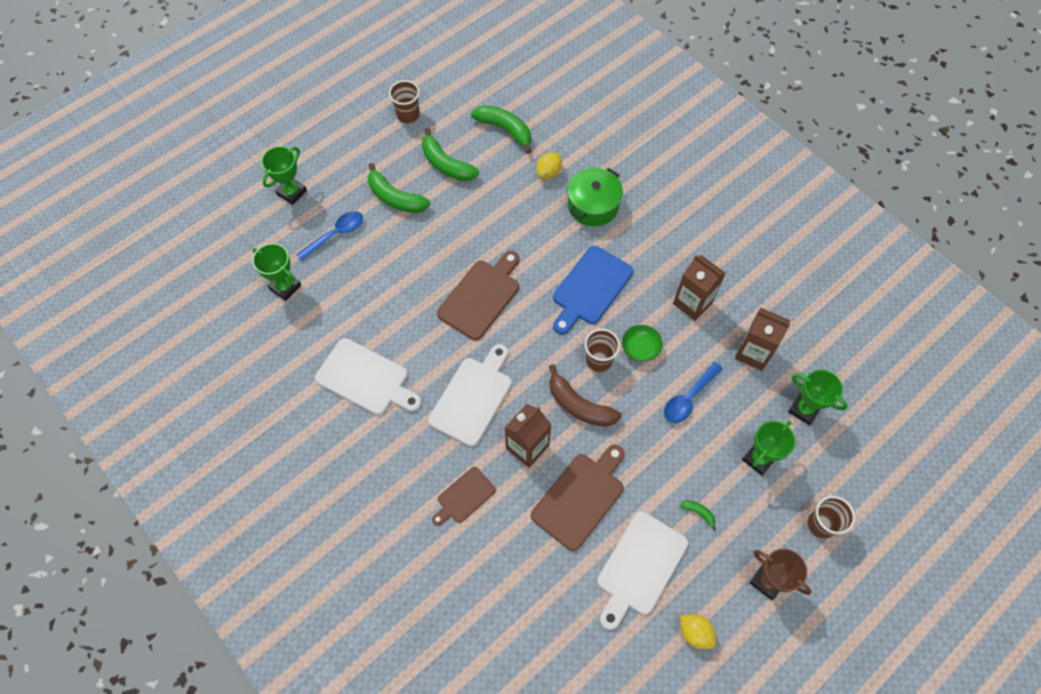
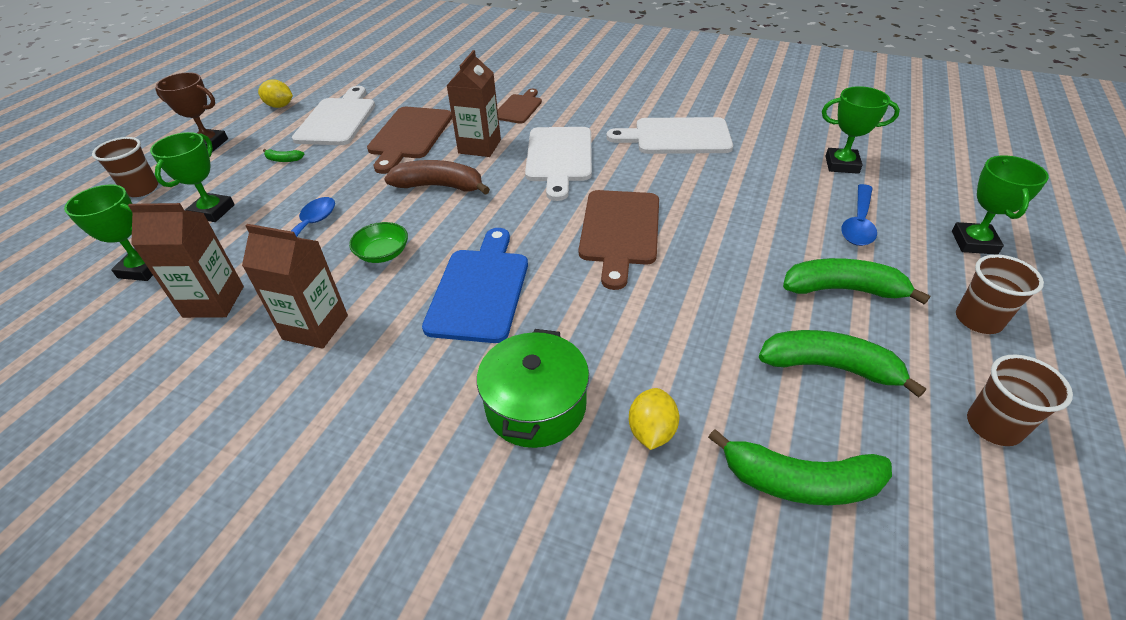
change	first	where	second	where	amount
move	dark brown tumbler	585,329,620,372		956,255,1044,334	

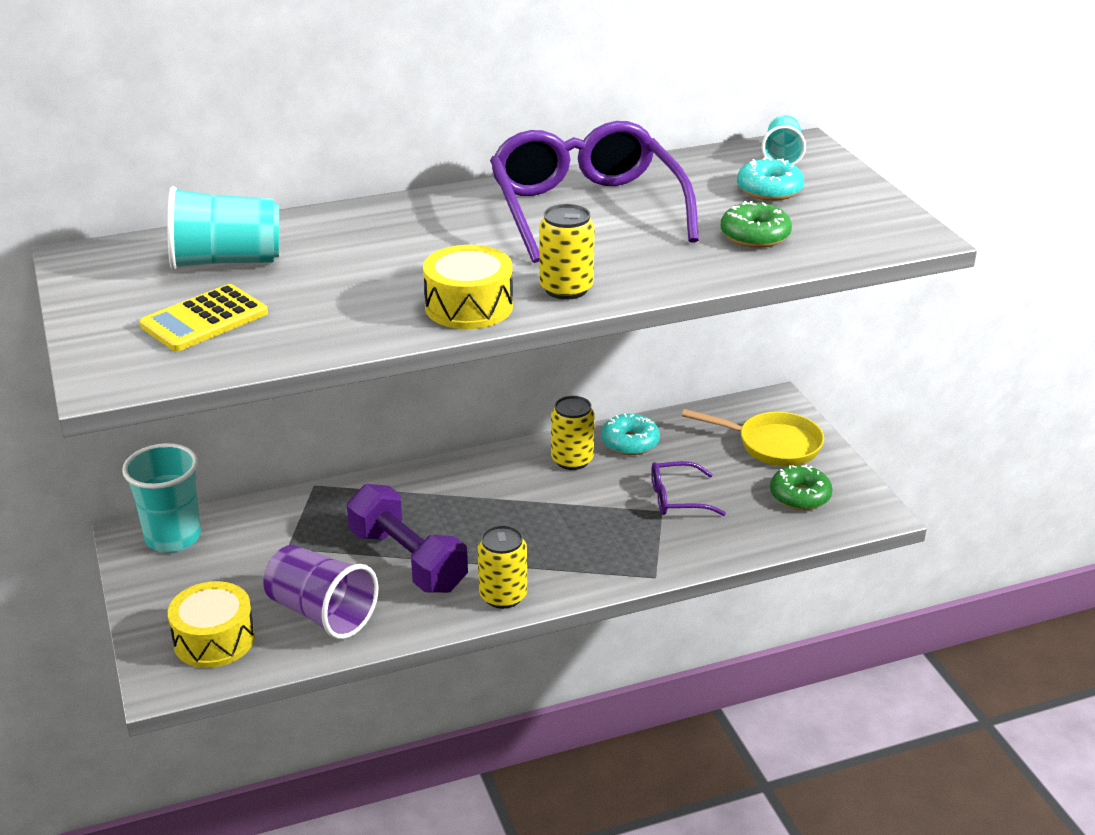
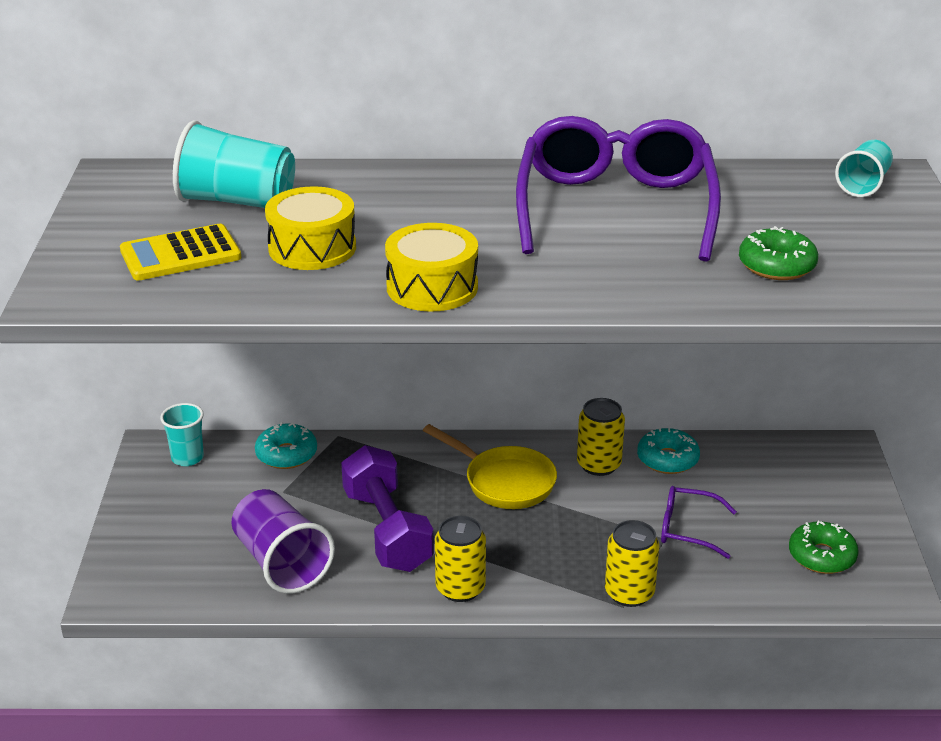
change	first	where	second	where	amount
resize	teal tumbler	122,443,201,553		160,403,204,466	x0.60
move	bright yellow toy drum	168,581,255,668		265,186,356,270	
move	bright yellow soda can	539,204,595,300		605,520,659,607	
move	bright yellow frying pan	682,409,824,466		423,424,557,509	
move	teal glazed donut	737,157,804,201		255,422,317,469	

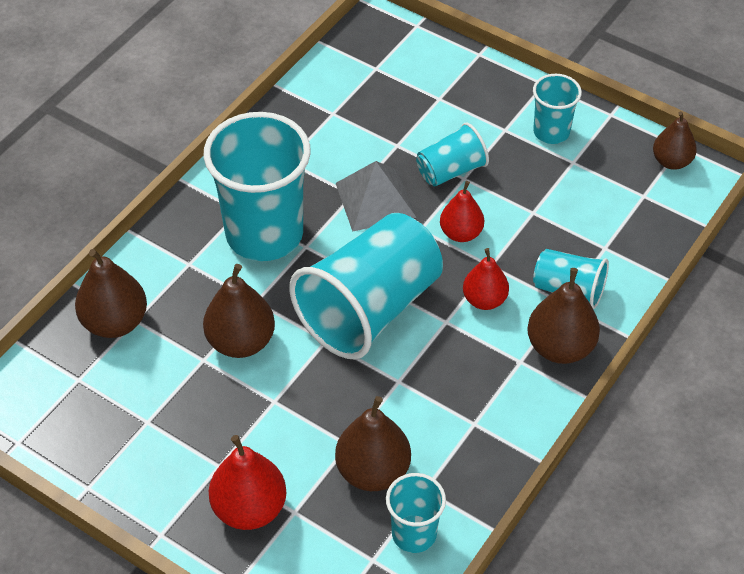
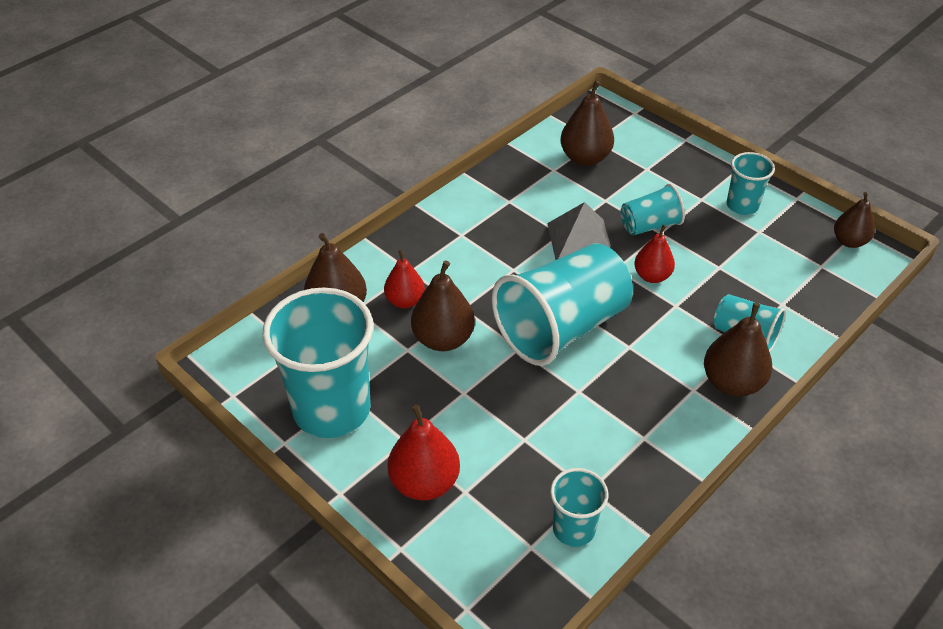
change	first	where	second	where	amount
move	teal tumbler	204,112,311,261		262,287,373,438	
move	dark brown pear	335,396,411,491		560,81,614,166	
move	crimson pear	463,248,509,310		384,249,425,308	

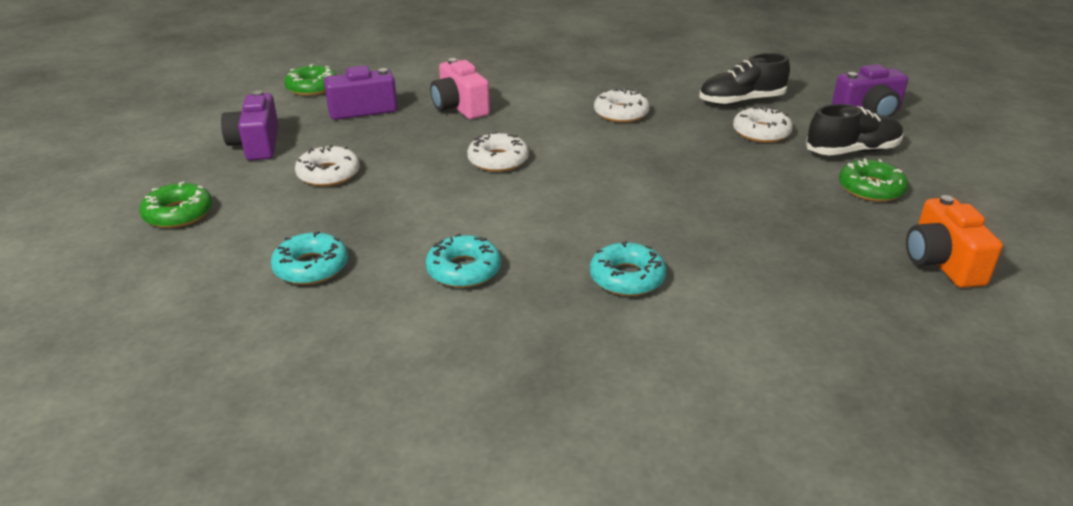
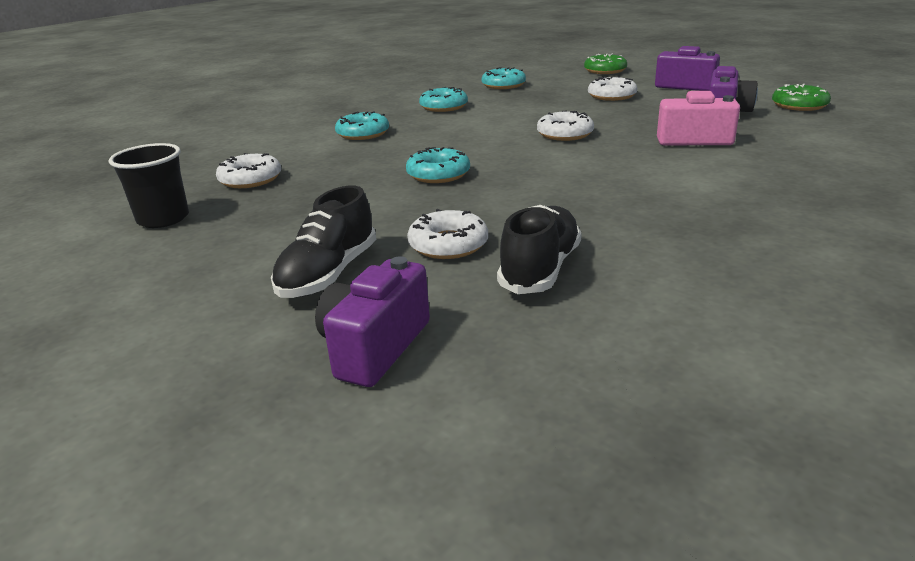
change	first	where	second	where	amount
move	pure white glazed donut	594,88,650,123		216,153,281,188	
delete	leaf-green glazed donut	839,158,908,202			
replace	bright orange photo camera	906,195,1003,288	jet-black tumbler	109,143,189,228	
insert			teal glazed donut	406,147,470,183	

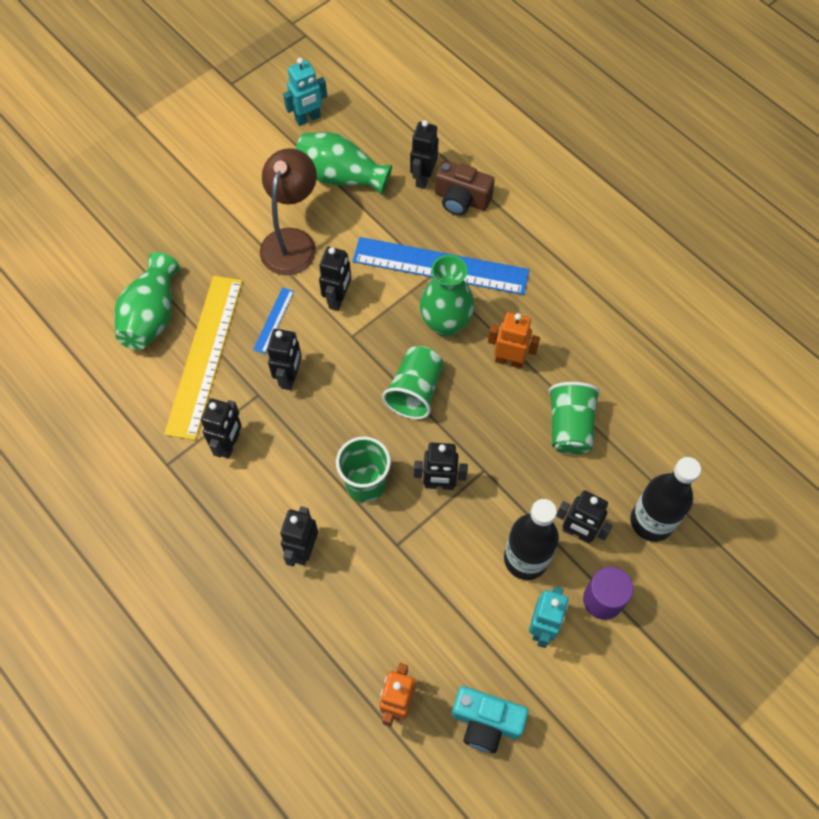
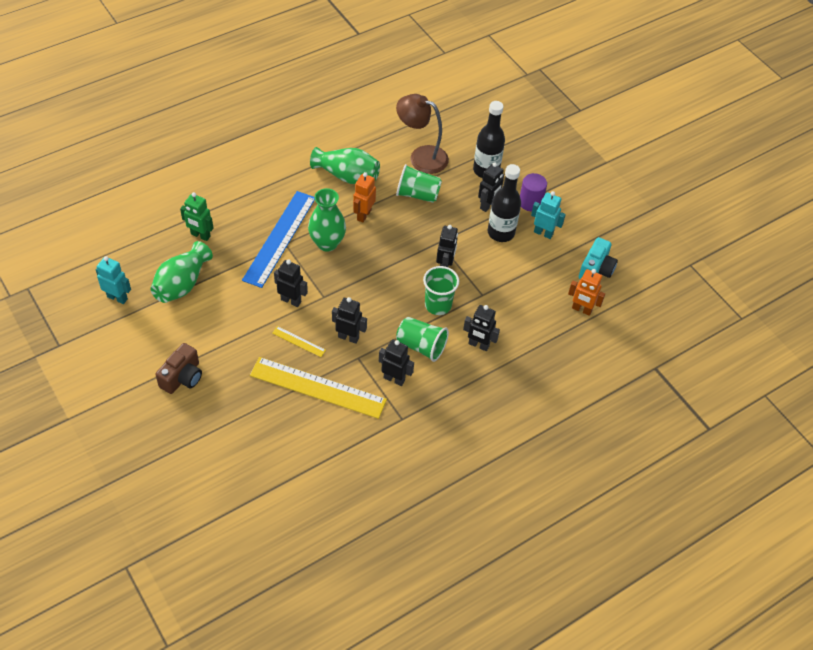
change	first	where	second	where	amount
move	leaf-green vase	114,252,180,350		310,147,380,184	
recolor	blue ruler	253,287,294,354	bright yellow ruler	272,326,326,357	
move	dark brown reading lamp	260,148,317,275		396,94,449,174	
rotate	teal robot	283,58,327,126		96,256,131,304	45 degrees counterclockwise
move	leaf-green tumbler	382,346,444,419		396,317,449,362	
recolor	jet-black robot	410,120,439,189	leaf-green robot	180,192,213,241	
move	dark brown photo camera	435,160,495,216		155,343,202,394	

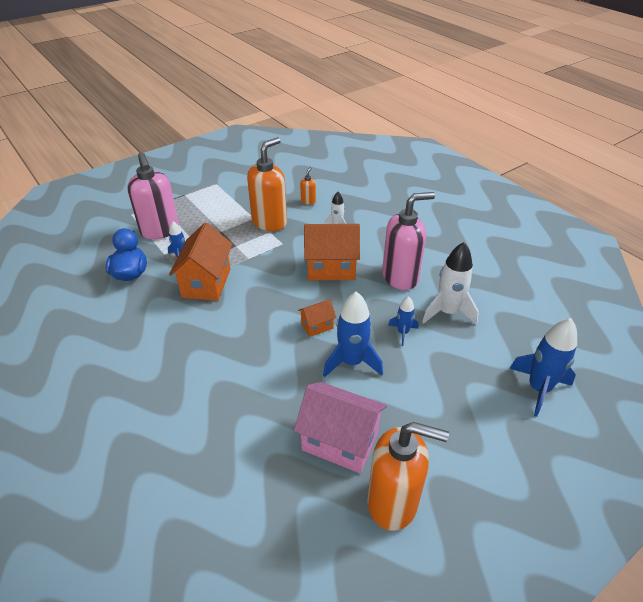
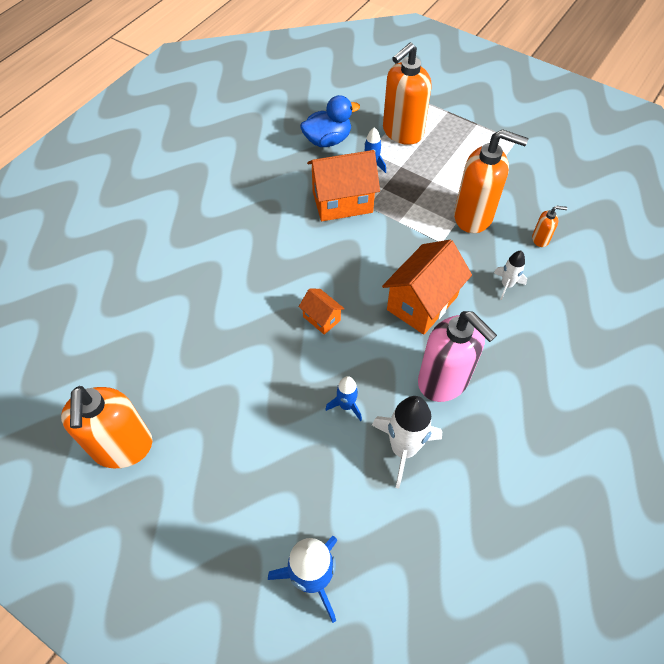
change	first	where	second	where	amount
recolor	rosy soap dispenser	127,152,179,239	bright orange soap dispenser	383,43,431,145	
delete	rosy house	294,382,387,473			
rotate	bright orange house	304,224,360,280		382,240,472,334	60 degrees clockwise
delete	blue spaceship	323,292,383,377			

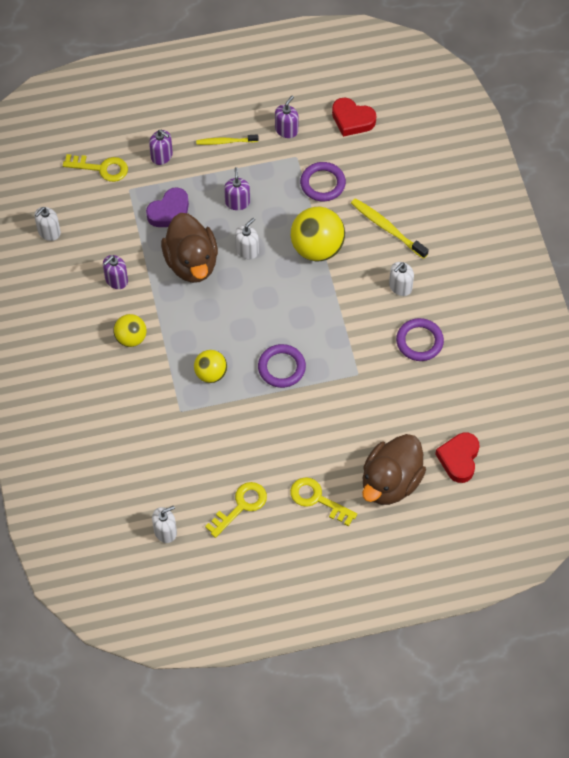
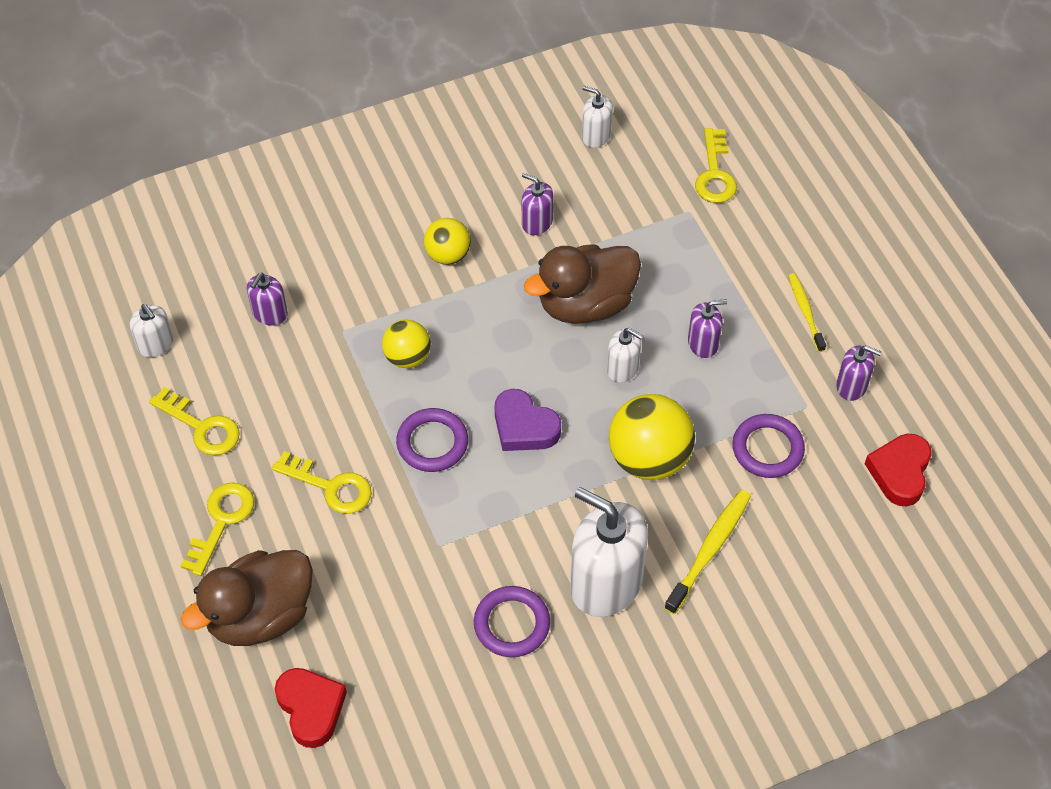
change	first	where	second	where	amount
move	violet heart	146,187,189,227		495,389,561,451	
move	violet soap dispenser	149,130,173,165		247,273,288,326	
rotate	dark brown rubber duck	362,434,426,505		180,550,313,646	60 degrees counterclockwise
resize	pure white soap dispenser	389,262,414,296		570,487,648,617	x2.04
rotate	crimson heart	435,432,479,483		275,668,347,748	60 degrees clockwise
insert			bright yellow latchkey	272,451,372,514	

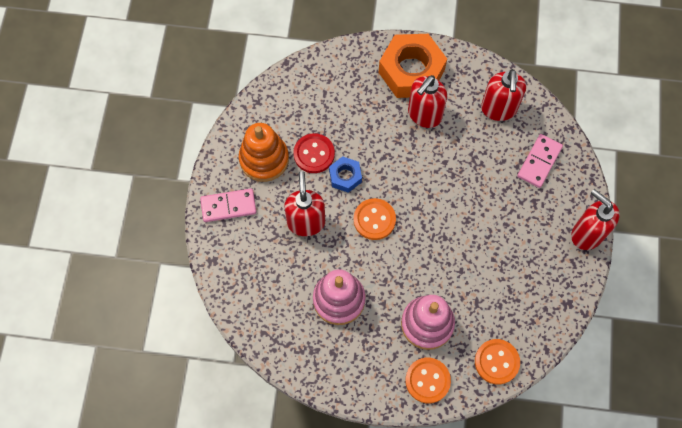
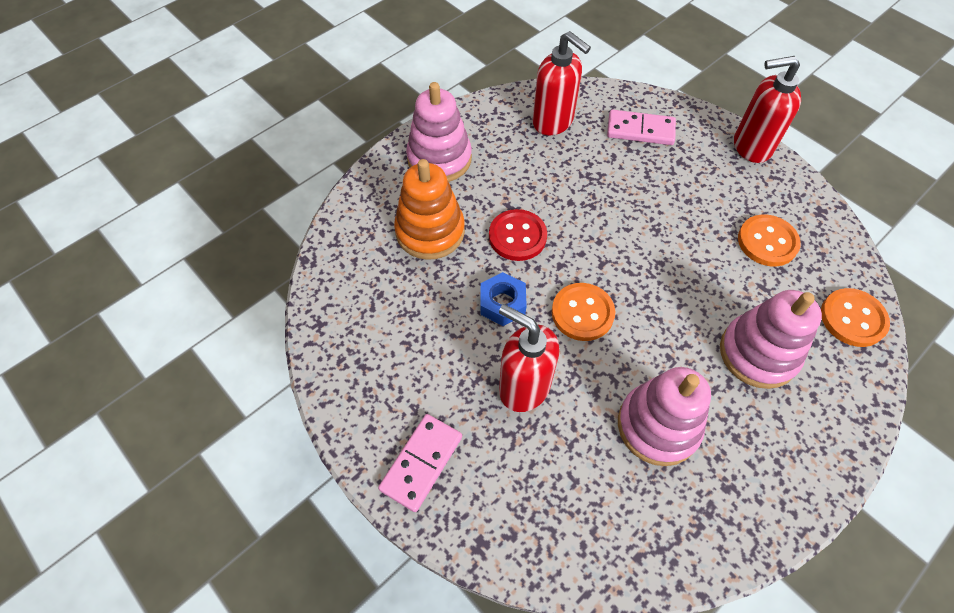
change	first	where	second	where	amount
move	bright orange stacking rings	239,123,289,182		394,159,465,260	
move	crimson shirt button	293,133,335,173		489,209,547,261	
replace	bright orange hexagon nut	379,34,447,98	rosy stacking rings	406,82,472,182	
move	bright orange shirt button	405,358,451,403		738,214,801,267	
delete	crimson soap dispenser	408,75,447,128			
rotate	rosy domino piece	517,134,563,188		607,110,676,145	60 degrees counterclockwise

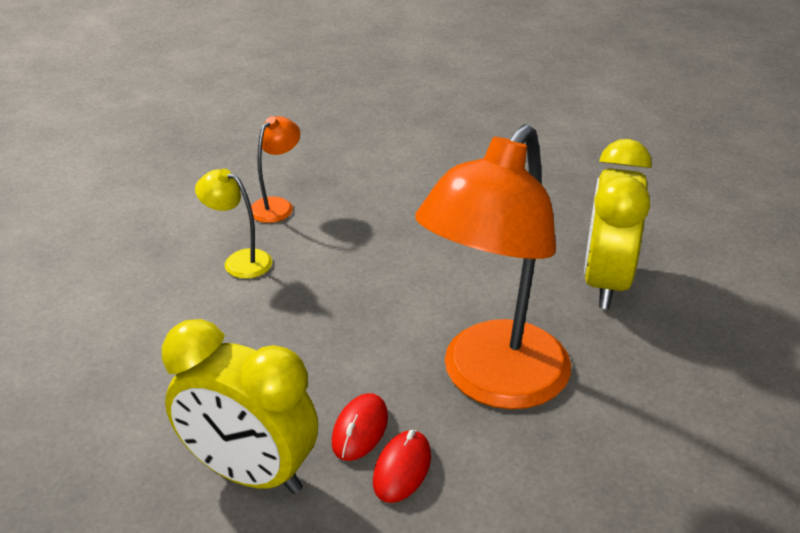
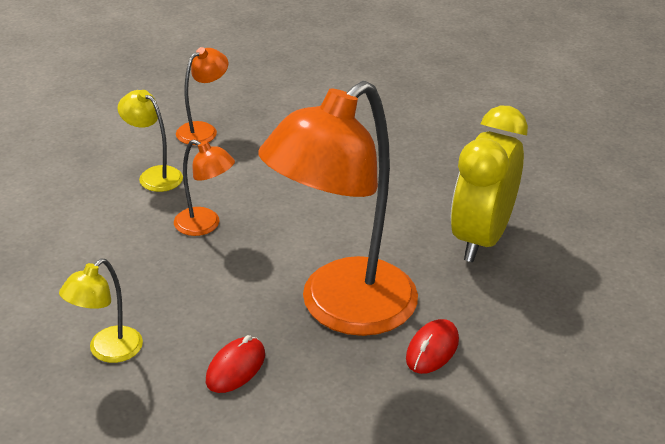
change	first	where	second	where	amount
replace	bright yellow clock	162,319,318,494	bright yellow reading lamp	59,259,143,363	
move	crimson computer mouse	332,393,388,461		406,319,459,374	
insert			bright orange reading lamp	174,140,235,236	

